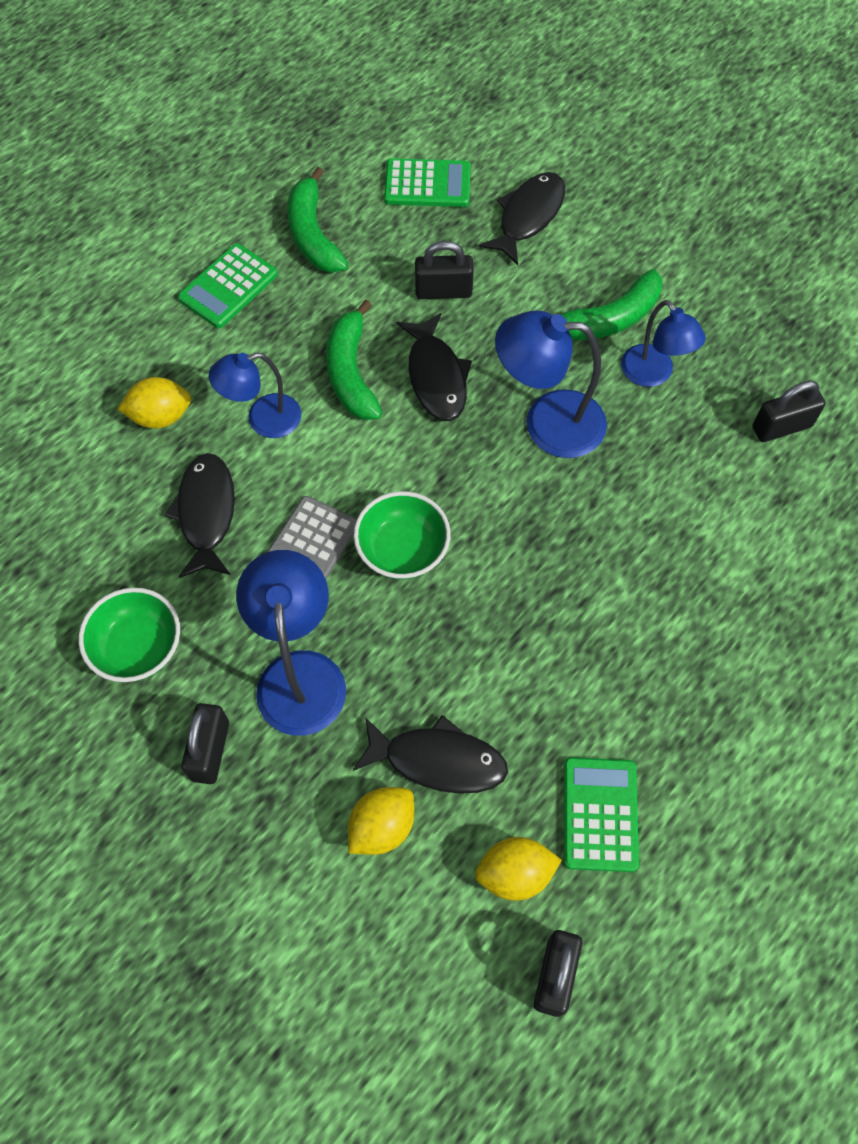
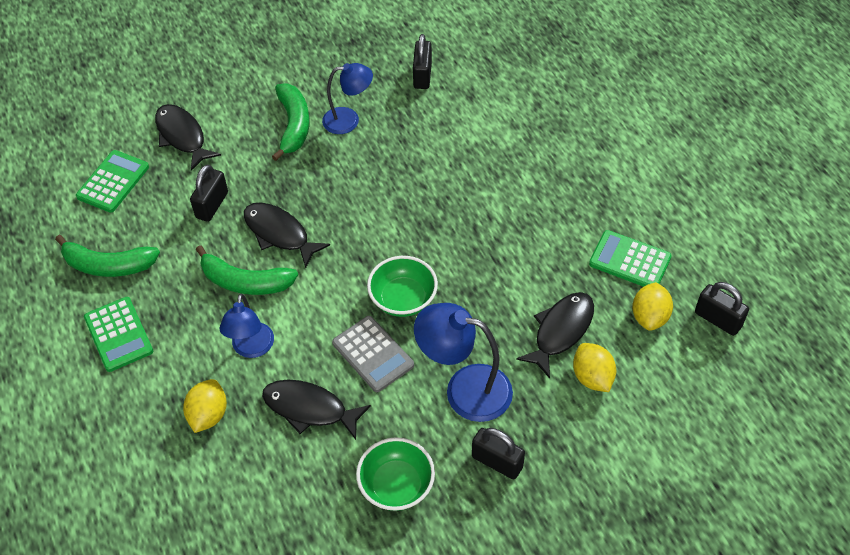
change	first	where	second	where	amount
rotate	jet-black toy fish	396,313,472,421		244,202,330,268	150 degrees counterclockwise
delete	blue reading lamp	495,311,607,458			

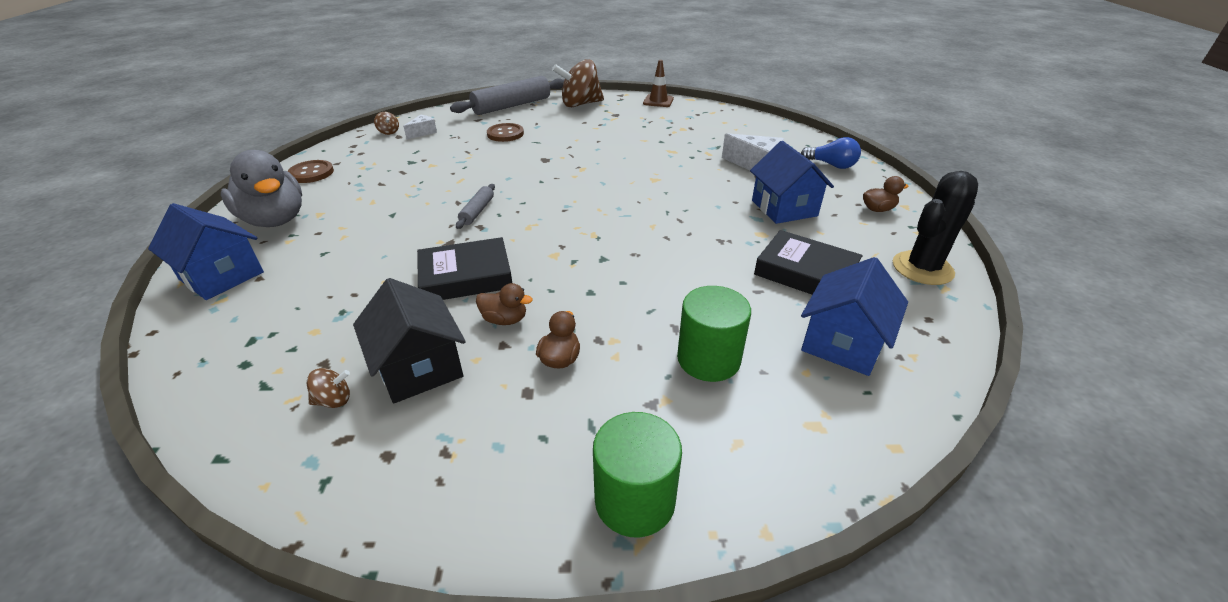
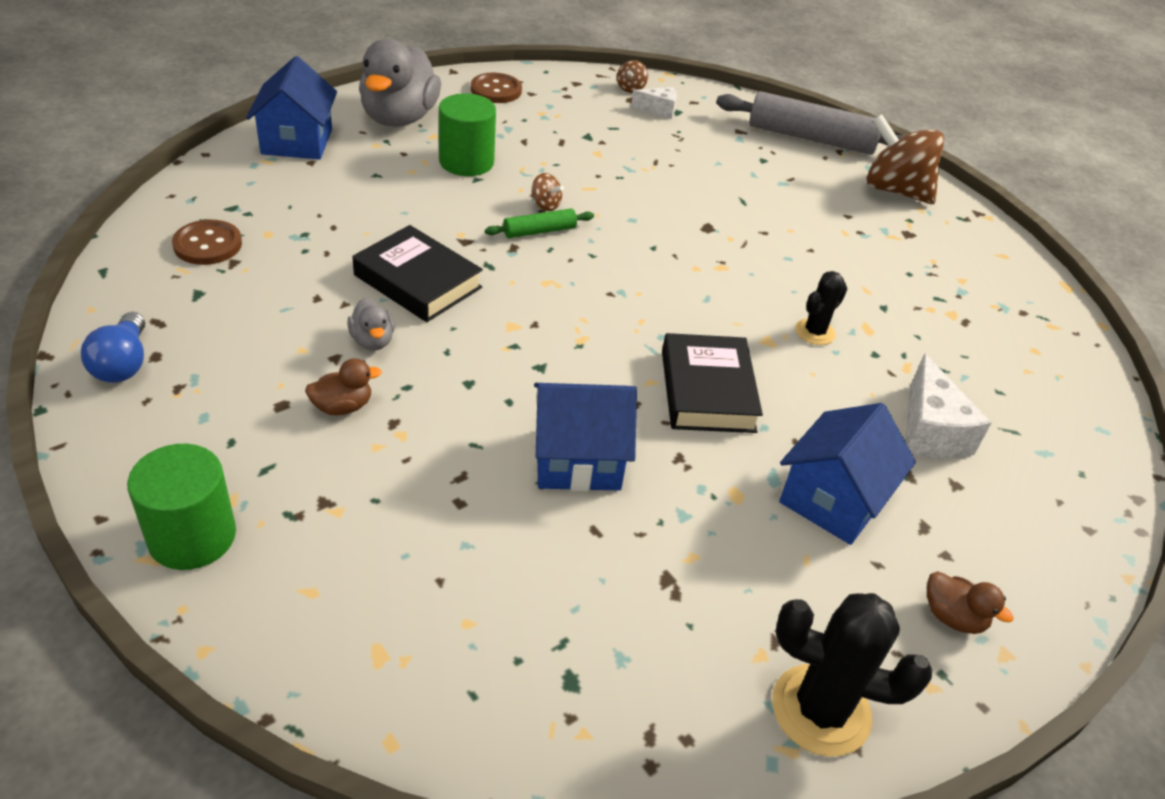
change	first	where	second	where	amount
move	dark brown toy top	307,368,350,408		531,173,564,211	
delete	jet-black house	353,278,466,403			
recolor	ash-grey dough roller	456,184,495,229	leaf-green dough roller	485,208,594,238	
recolor	dark brown rubber duck	476,283,533,325	ash-grey rubber duck	347,298,394,350	
move	dark brown shirt button	487,123,524,142		172,219,242,265	
delete	dark brown safety cone	643,60,674,107			
move	leaf-green cylinder	677,286,751,382		439,93,496,176	
move	jet-black book	754,230,863,295		662,333,763,433	
move	blue light bulb	801,137,861,169		81,312,145,383	
move	blue house	801,257,908,376		534,383,637,491	
insert			jet-black cactus	795,271,847,345	

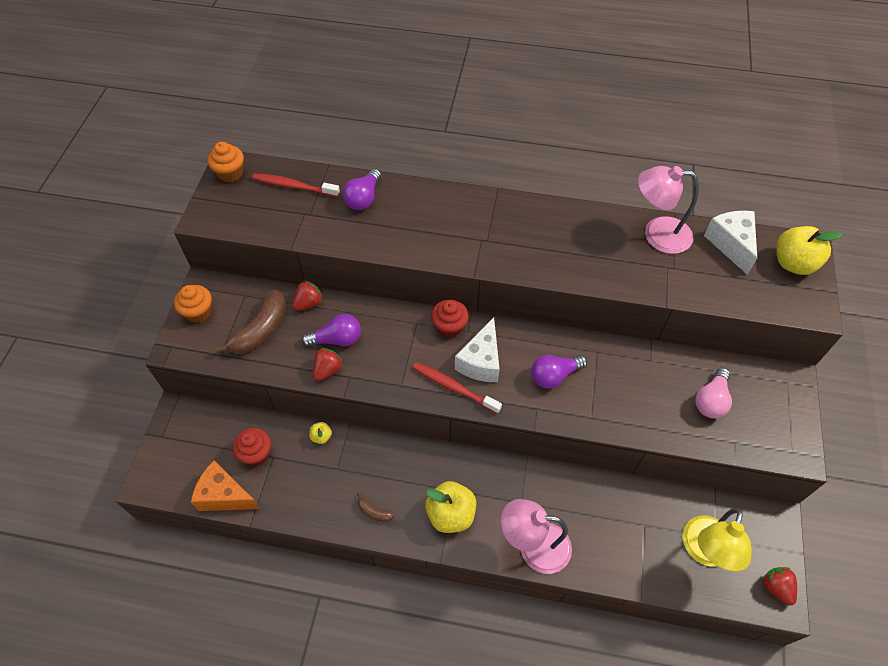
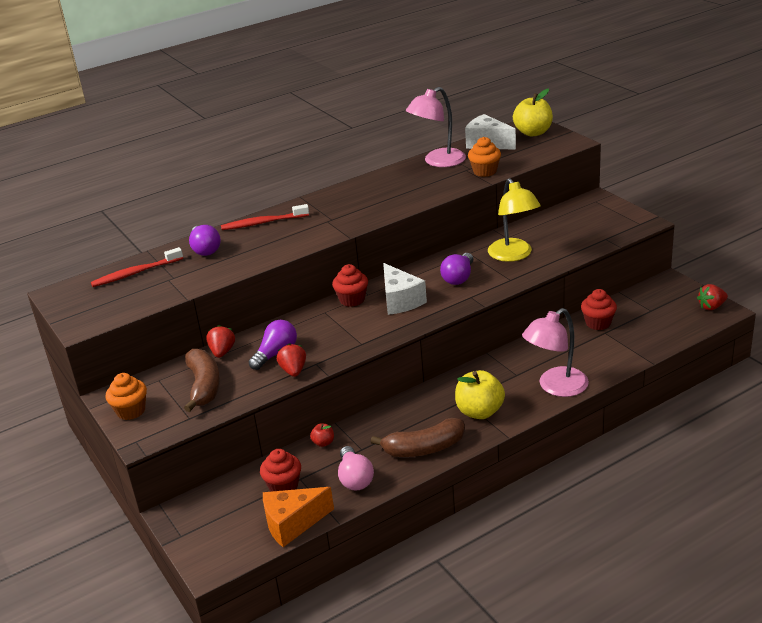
change	first	where	second	where	amount
move	bright orange cupcake	207,142,244,182		468,137,501,177	
recolor	bright yellow apple fruit	309,422,332,444	crimson apple fruit	310,424,334,447	
resize	dark brown toy banana	357,492,395,522		371,418,465,457	x2.10
move	crimson toothbrush	412,362,502,414		221,204,309,230	
move	bright yellow reading lamp	683,508,751,571		488,178,541,262	
move	rosy light bulb	695,368,732,418		338,446,374,491	
rotate	crimson berry	762,567,797,605		697,284,728,310	45 degrees counterclockwise
insert			crimson cupcake	581,289,617,330	

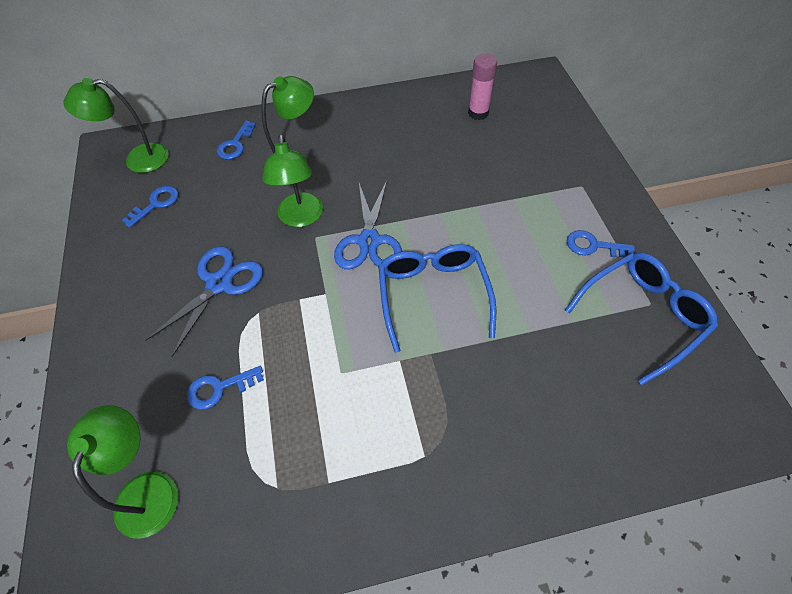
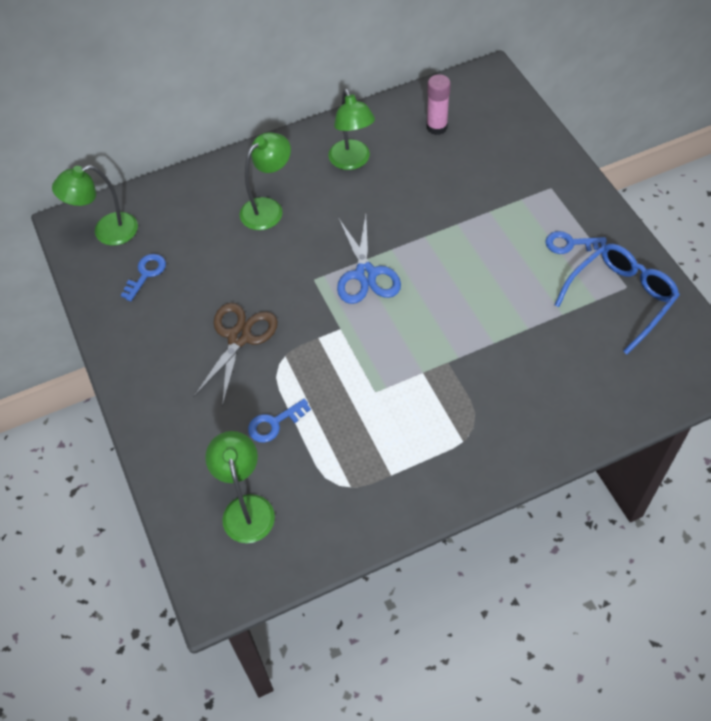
change	first	where	second	where	amount
recolor	blue shears	145,246,263,357	dark brown shears	193,303,278,407	
delete	blue latchkey	217,121,256,159			
move	leaf-green reading lamp	262,134,323,227		328,89,375,170	
delete	blue eyeglasses	378,244,496,353			

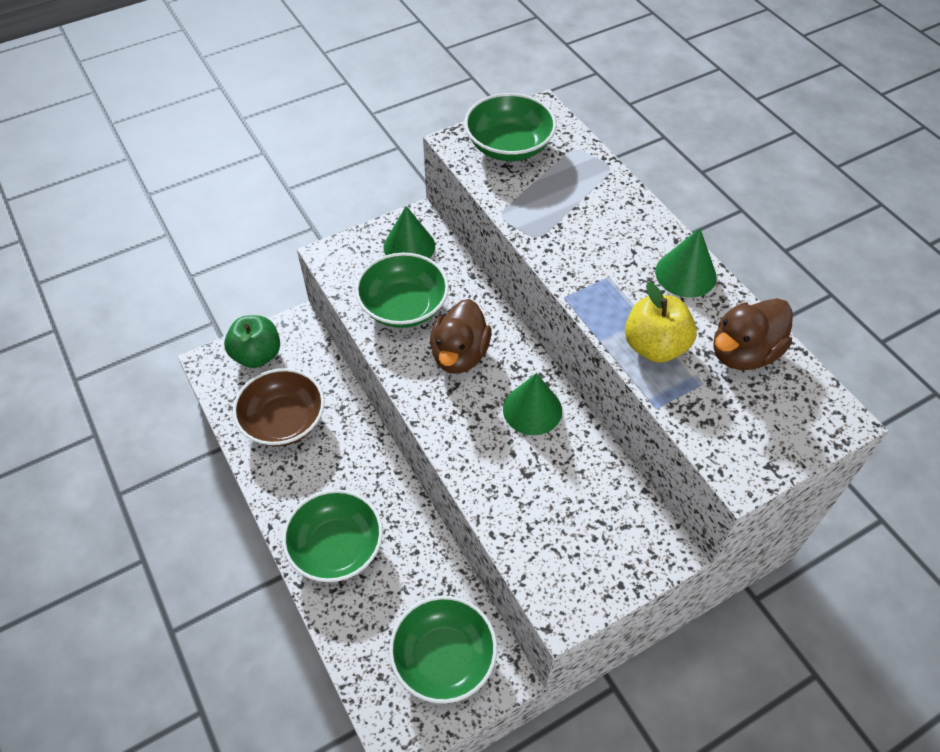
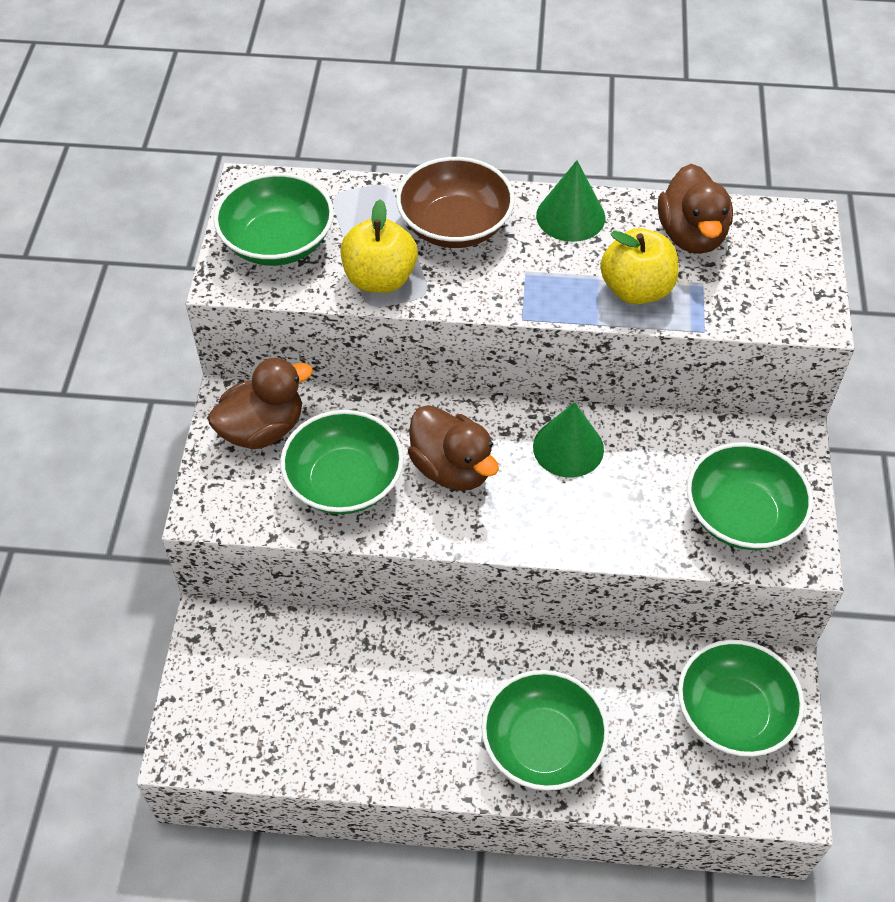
change	first	where	second	where	amount
delete	leaf-green apple fruit	224,315,280,368			
move	dark brown bowl	233,368,324,447		396,157,515,248	
replace	leaf-green cone shape	384,206,435,258	dark brown rubber duck	208,357,313,449	
insert			bright yellow apple fruit	340,199,418,293	
insert			leaf-green bowl	687,442,813,550	

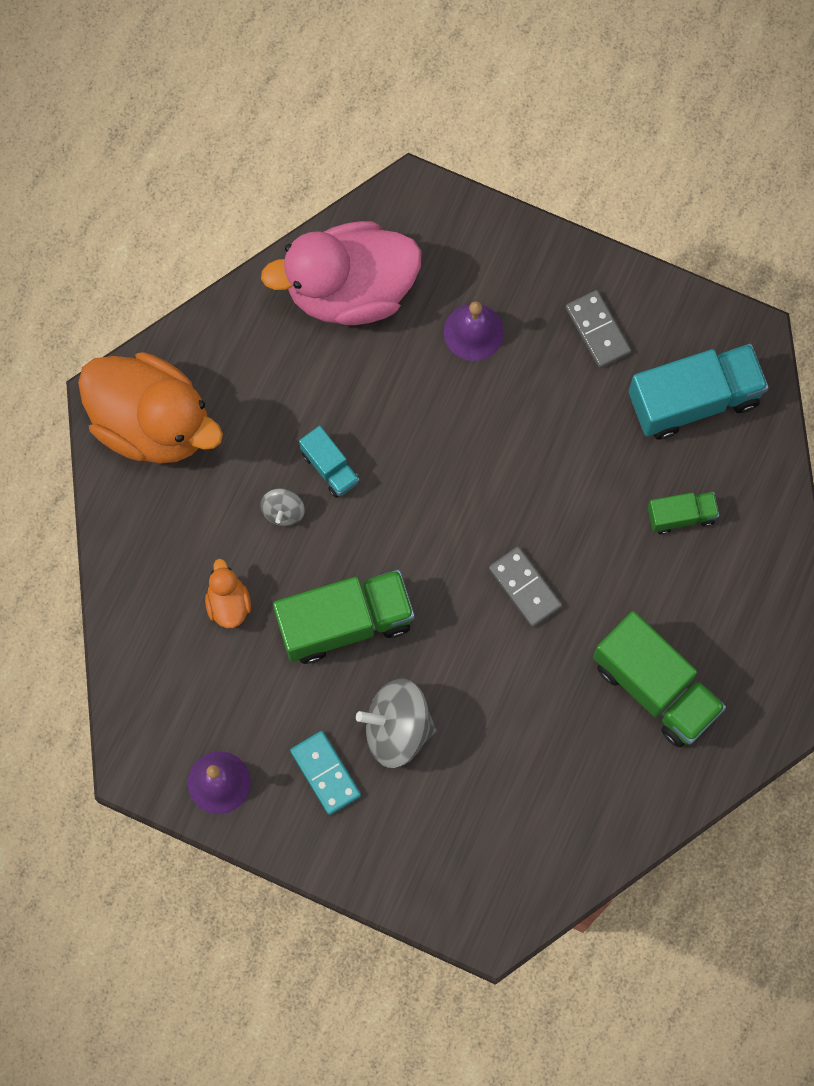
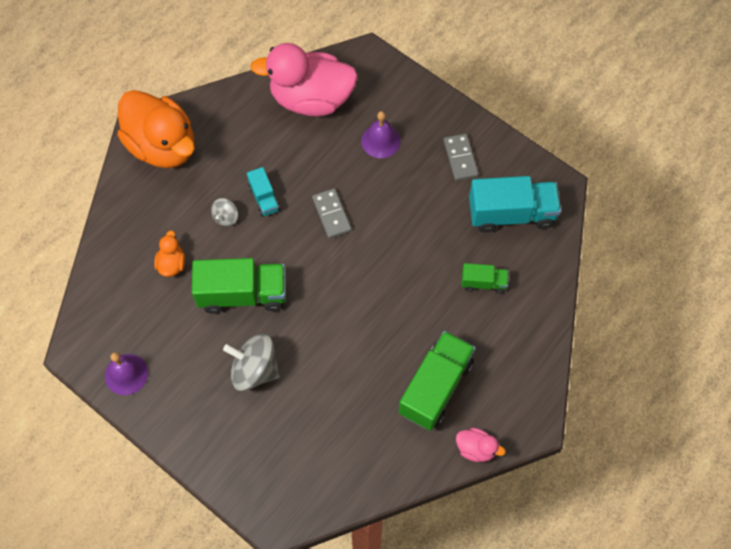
change	first	where	second	where	amount
delete	teal domino piece	290,731,361,815			
move	ash-grey domino piece	489,547,562,627		312,188,351,239	
rotate	leaf-green lorry	593,611,726,747		399,331,475,431	120 degrees counterclockwise
insert			rosy rubber duck	456,428,505,462	

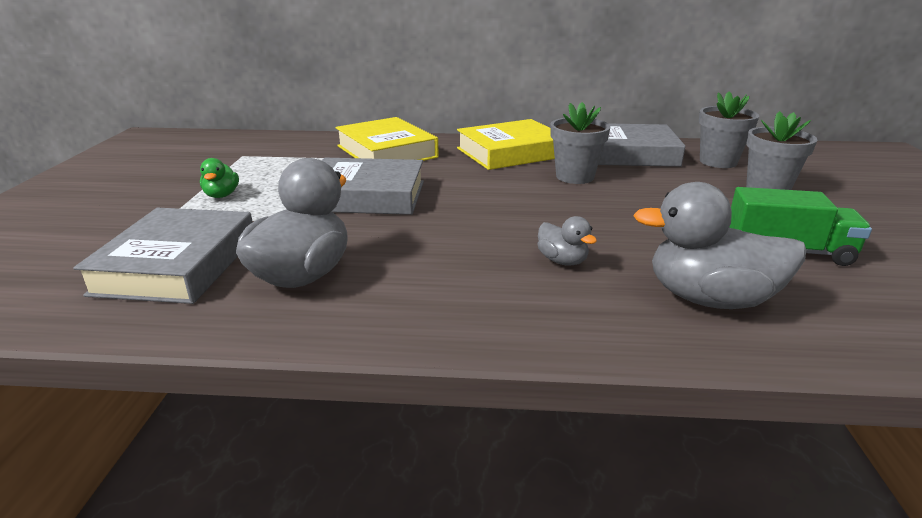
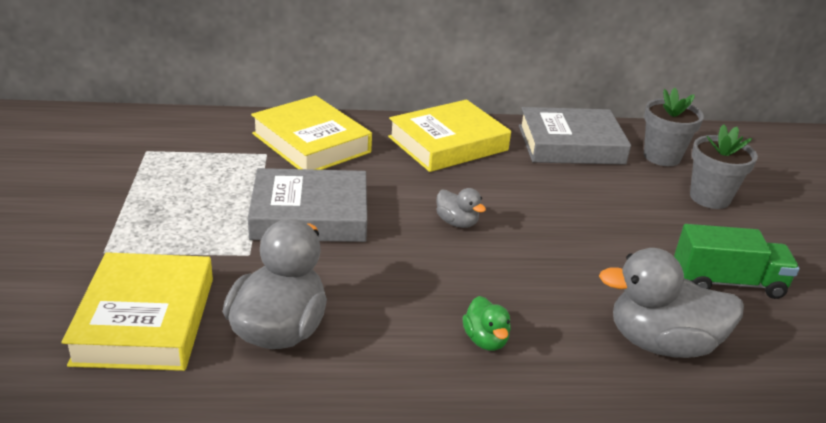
change	first	where	second	where	amount
recolor	ash-grey book	73,208,253,304	bright yellow book	61,252,213,371	
move	leaf-green rubber duck	200,158,239,198		463,296,511,351	
move	ash-grey rubber duck	537,216,597,266		436,188,486,228	
delete	ash-grey flower pot	550,102,610,184			

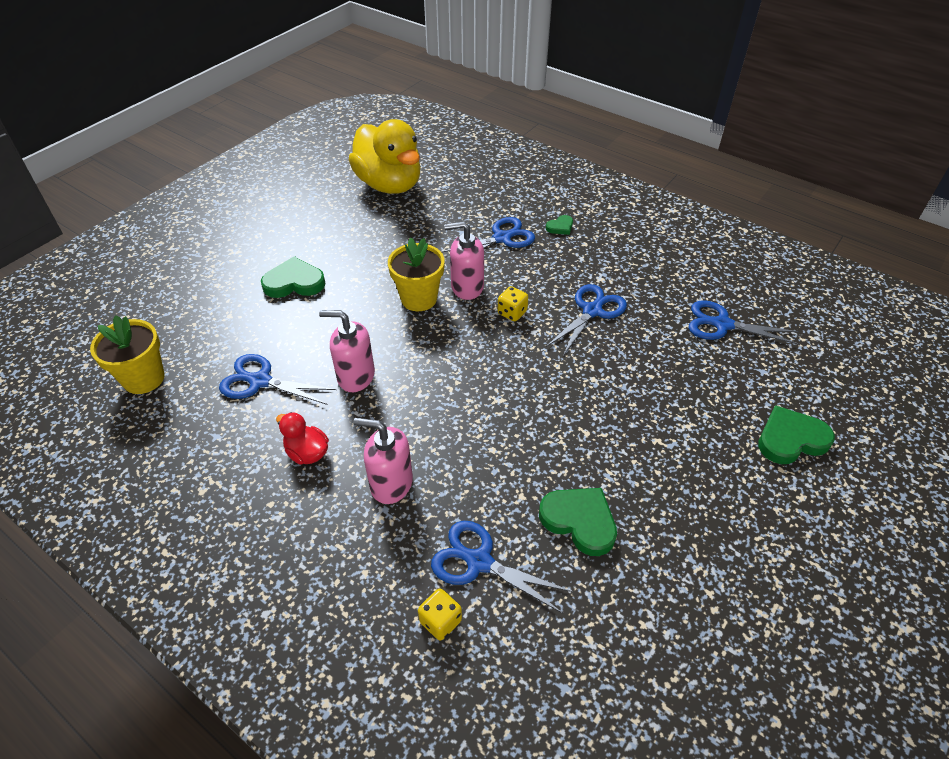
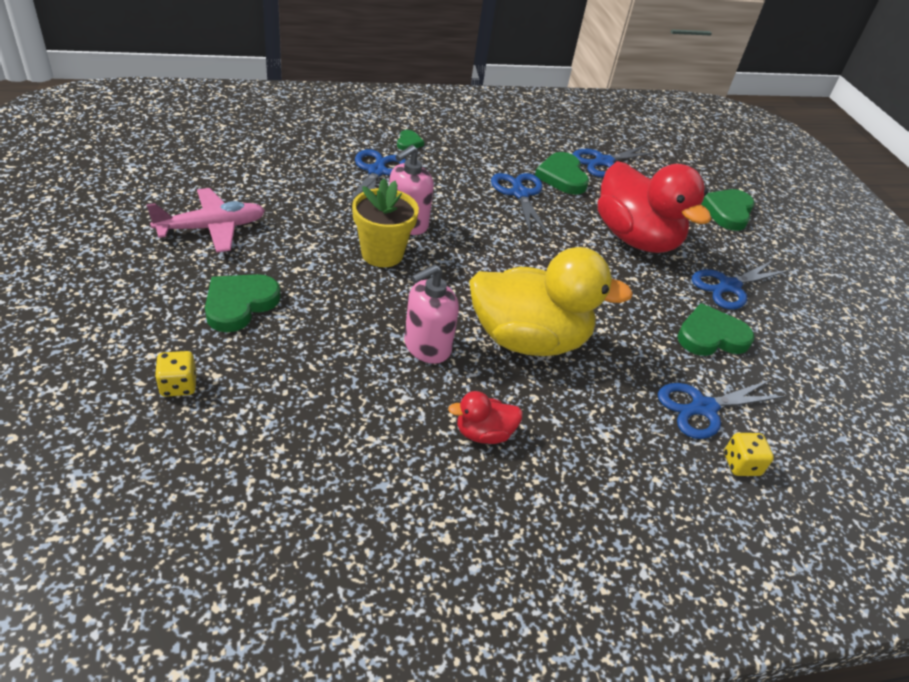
change	first	where	second	where	amount
delete	bright yellow flower pot	90,315,165,394			
move	blue shears	219,354,336,405		692,260,789,310	
move	bright yellow rubber duck	349,119,421,194		469,247,633,356	
delete	rosy soap dispenser	354,418,413,504			
move	bright yellow dice	498,286,528,321		155,351,196,397	
insert			rosy toy plane	146,188,265,253	
insert			leaf-green heart	535,152,589,195	
insert			crimson rubber duck	598,161,711,253	

